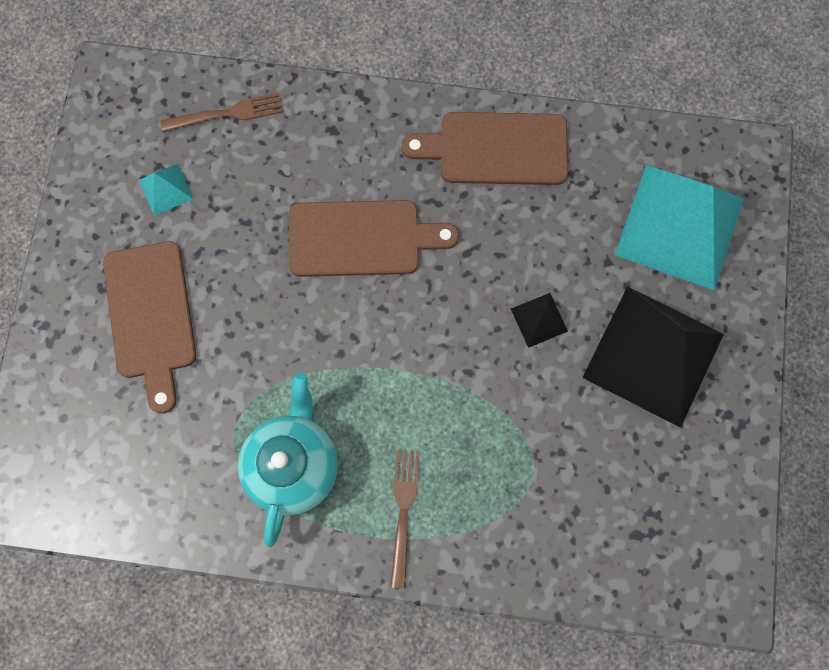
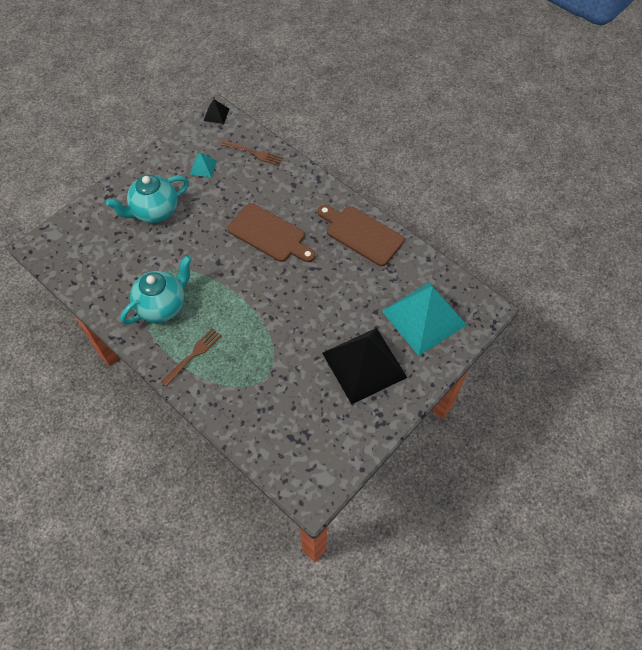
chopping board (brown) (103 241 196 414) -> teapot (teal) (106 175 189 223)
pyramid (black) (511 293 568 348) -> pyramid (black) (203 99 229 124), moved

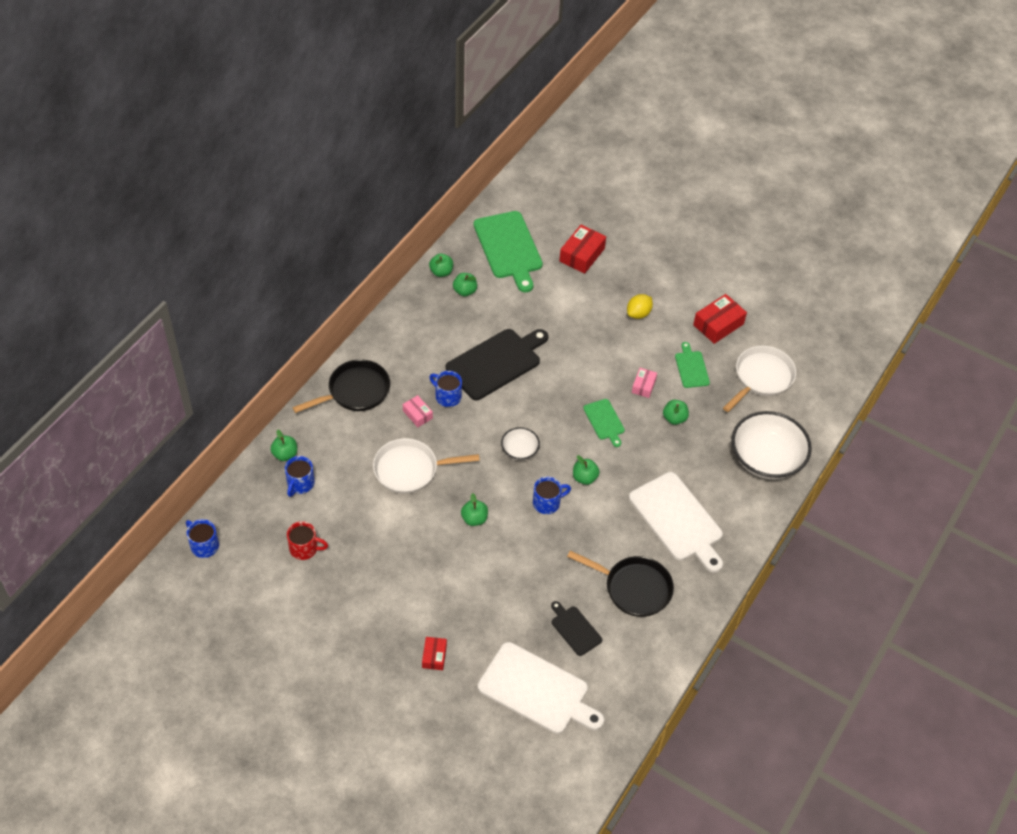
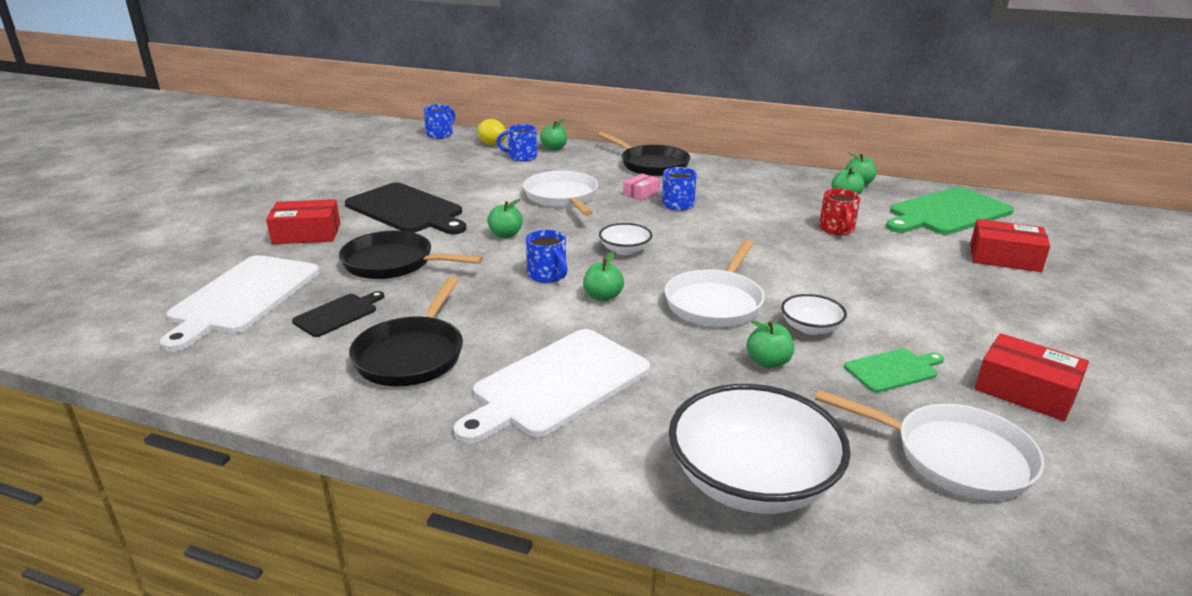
citrus fruit (bright yellow) (627 294 653 319) -> citrus fruit (bright yellow) (477 119 507 145), moved
chopping board (black) (446 329 548 400) -> chopping board (black) (345 182 466 234), moved
box (rose-pink) (632 368 657 398) -> serving bowl (white) (781 294 847 335)
chopping board (emerald) (583 399 625 447) -> frying pan (white) (665 240 765 327)
mug (scarlet) (287 521 328 560) -> mug (scarlet) (819 189 861 235), moved
box (scarlet) (422 637 447 670) -> box (scarlet) (266 199 340 244), x1.71
none -> frying pan (black) (339 230 483 279)

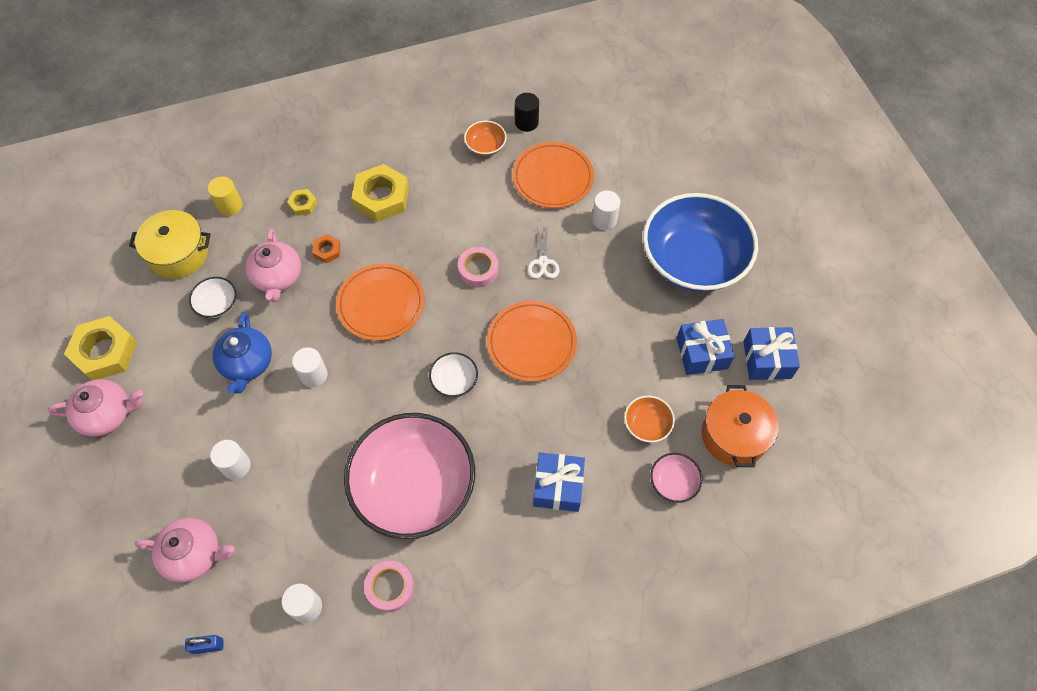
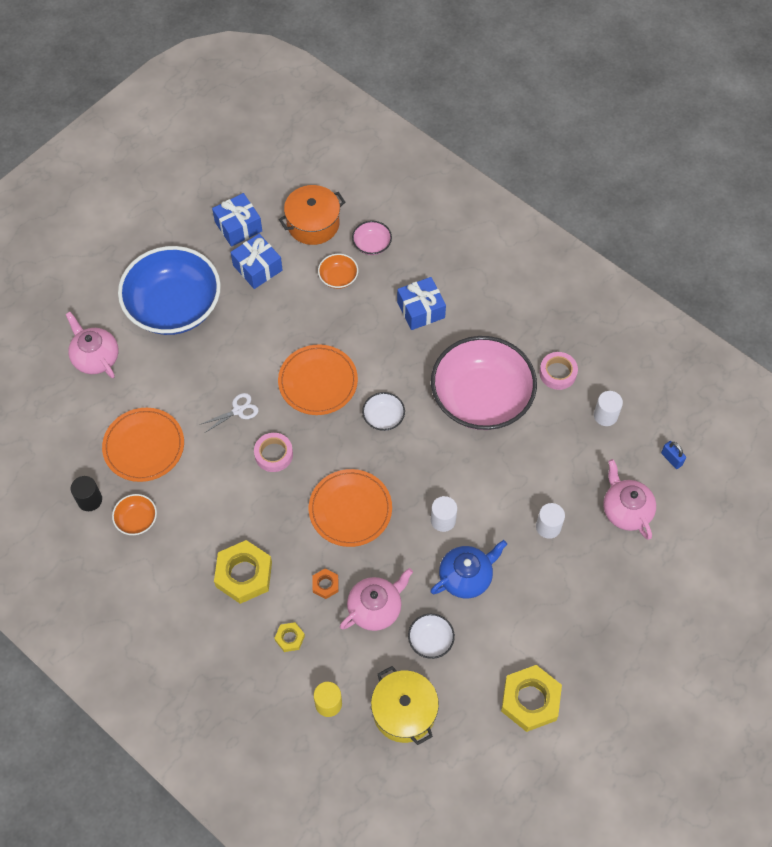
solid cylinder (white) (592 191 620 230) -> none
teapot (rose-pink) (48 379 143 436) -> teapot (rose-pink) (65 312 118 378), moved

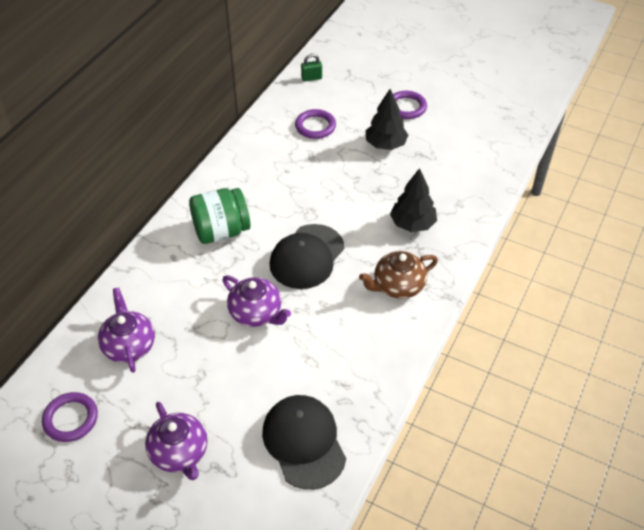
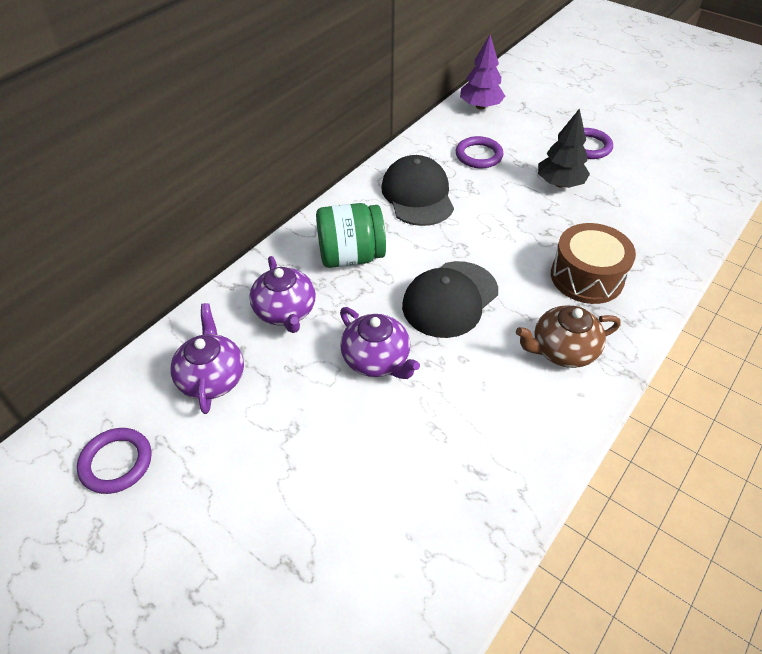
lock (emerald) (301 54 322 82) -> toy tree (purple) (460 35 505 109)
toy tree (black) (390 168 437 232) -> snare drum (brown) (551 223 636 304)
baseball cap (black) (262 395 346 490) -> baseball cap (black) (381 155 454 226), moved
teapot (purple) (145 402 208 480) -> teapot (purple) (249 256 316 333), moved

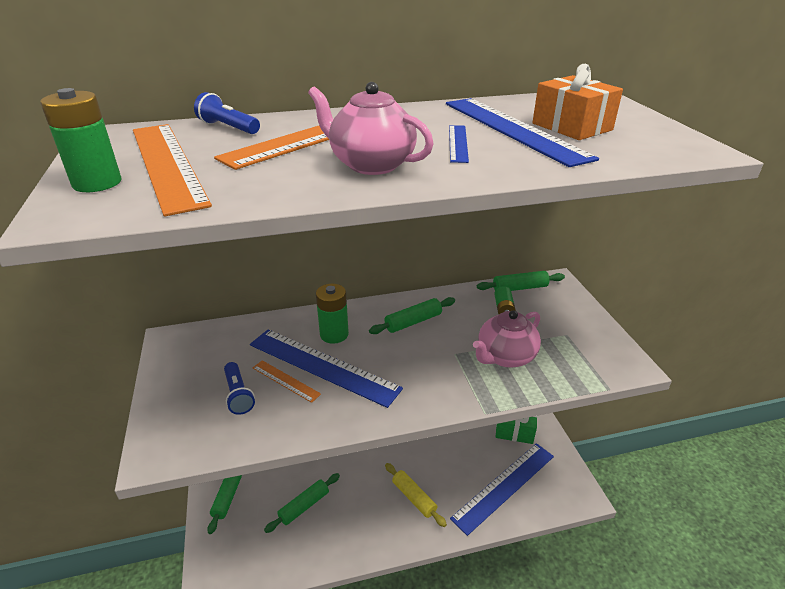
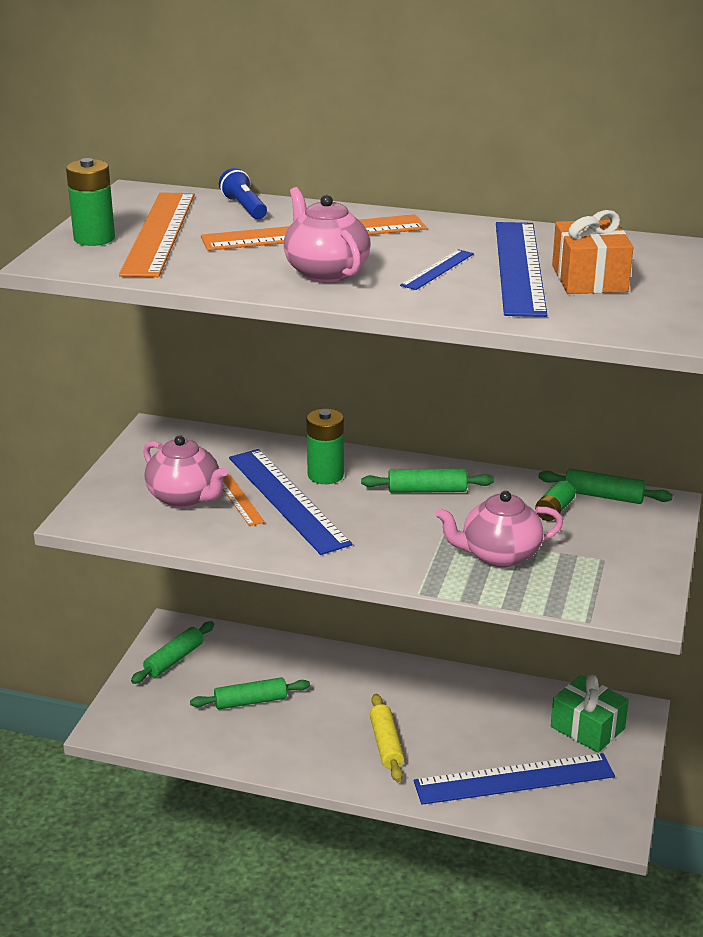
pocket torch (cobalt) (224 362 255 415) -> teapot (rose-pink) (143 435 227 508)

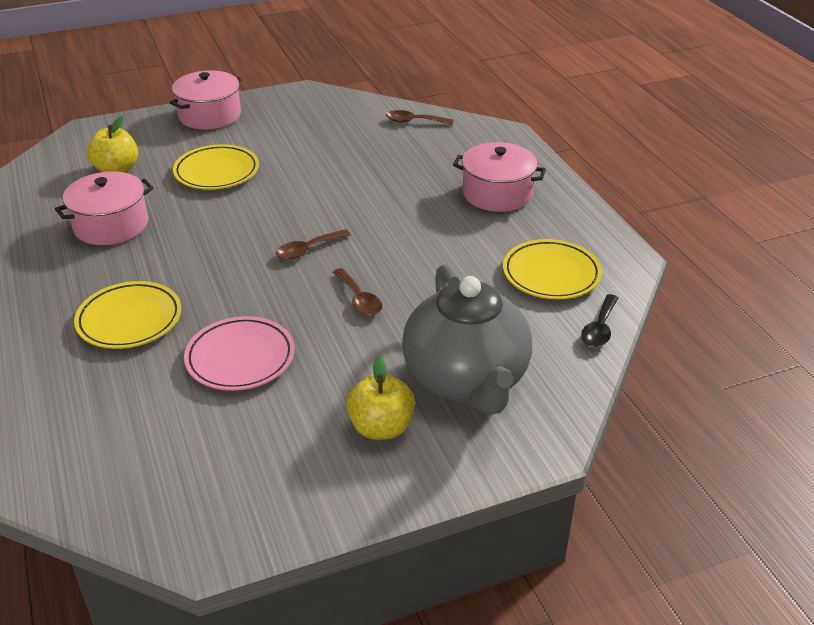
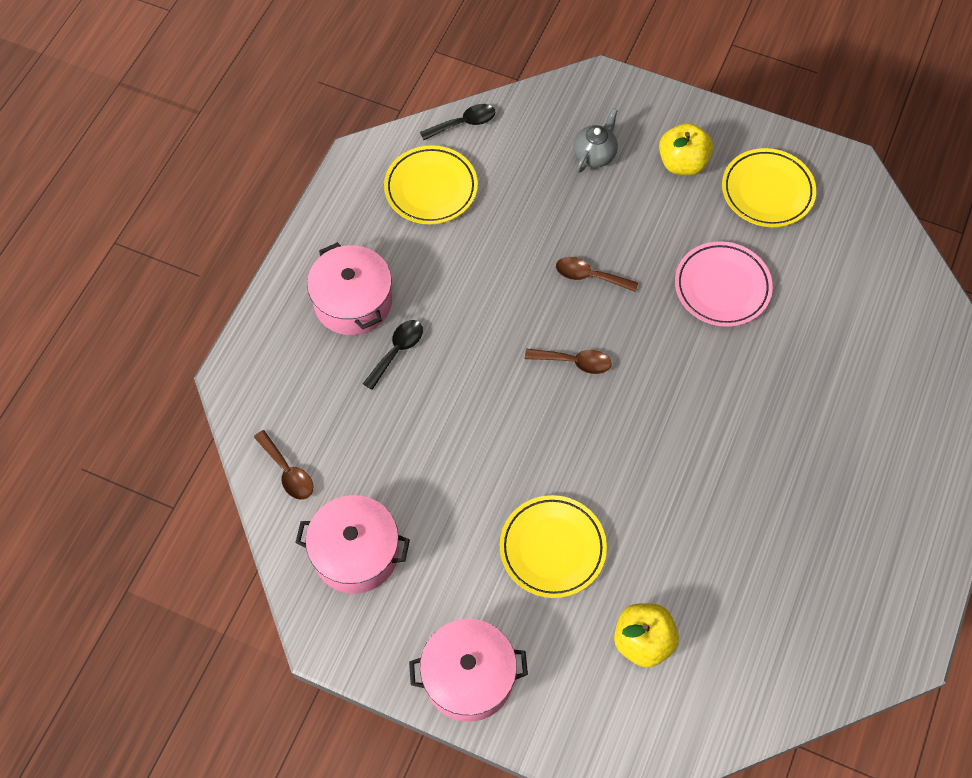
pot (rose-pink) (55 171 154 245) -> pot (rose-pink) (295 495 410 594), moved
teapot (grey) (402 264 532 415) -> teapot (grey) (573 108 618 173), x0.42
tablespoon (brown) (333 268 382 316) -> tablespoon (brown) (556 257 638 292), 90 degrees counterclockwise
flat dish (bright yellow) (74 281 181 349) -> flat dish (bright yellow) (722 148 816 227), moved
none -> tablespoon (black) (363 320 423 390)

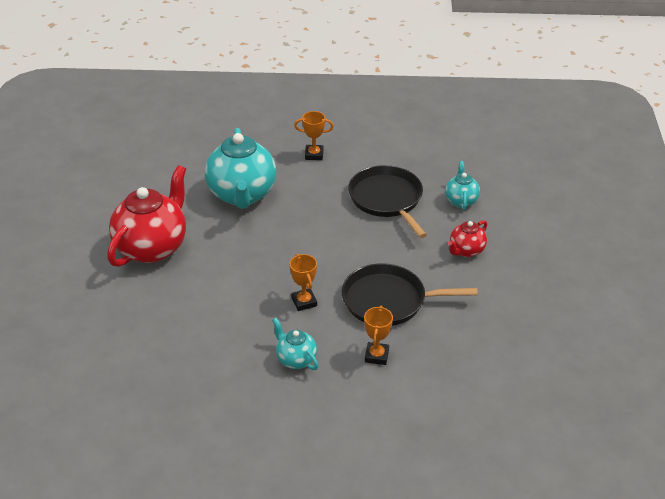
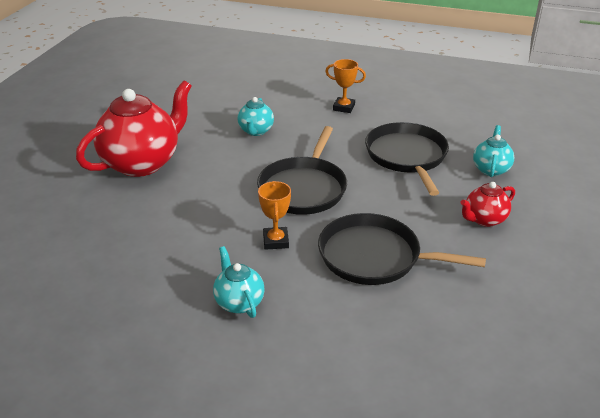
teapot (teal) (205 128 276 209) -> teapot (teal) (237 97 274 136), x0.49
trophy (orange-coloured) (364 306 393 365) -> none
none -> frying pan (black) (257 126 347 215)

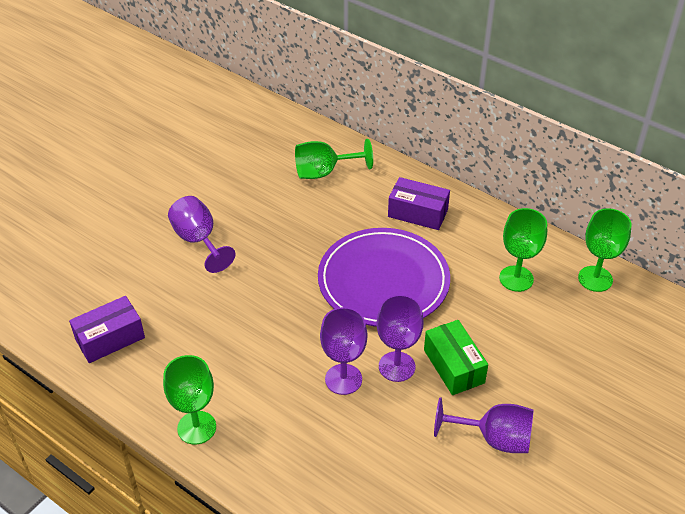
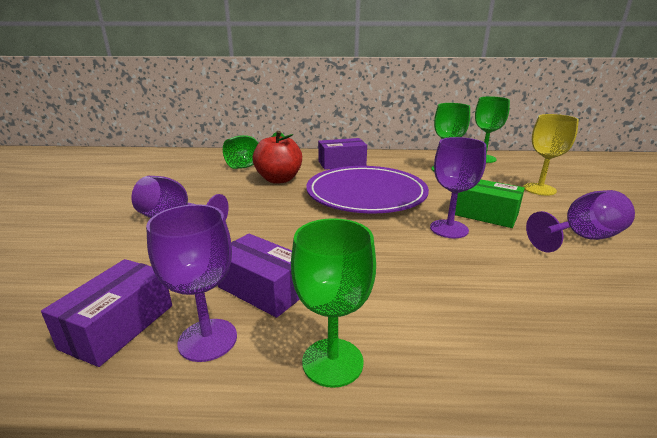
wine glass (purple) (320 307 367 395) -> wine glass (purple) (146 204 237 362), moved
none -> wine glass (bright yellow) (523 114 579 196)
none -> apple (scarlet) (252 131 302 184)
none -> box (purple) (218 234 300 318)

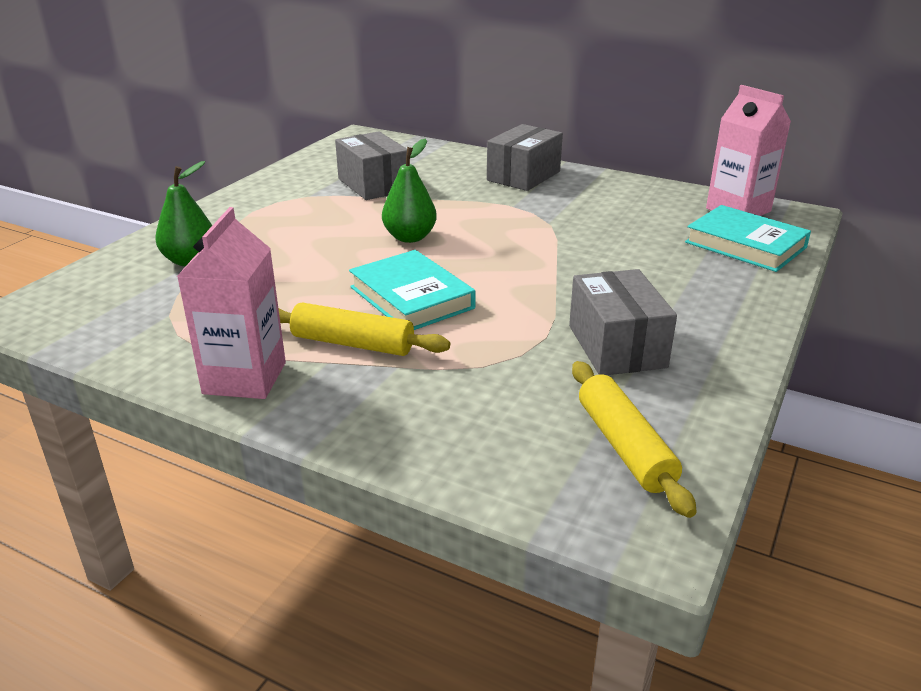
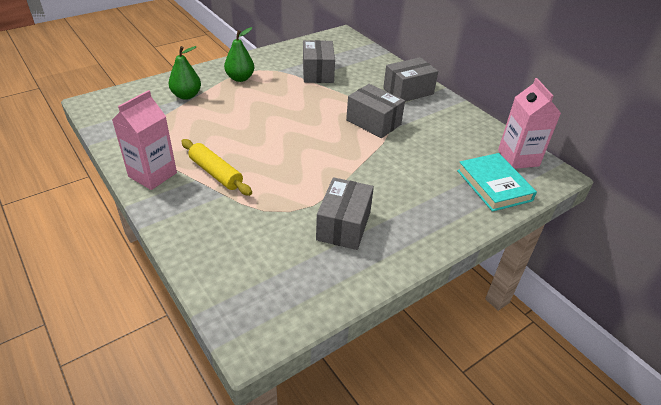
pear fruit (emerald) (382 139 437 243) -> pear fruit (emerald) (224 27 254 82), moved
book (teal) (349 250 476 330) -> none
dough roller (bright yellow) (572 361 697 518) -> none
none -> box (grey) (346 84 405 138)

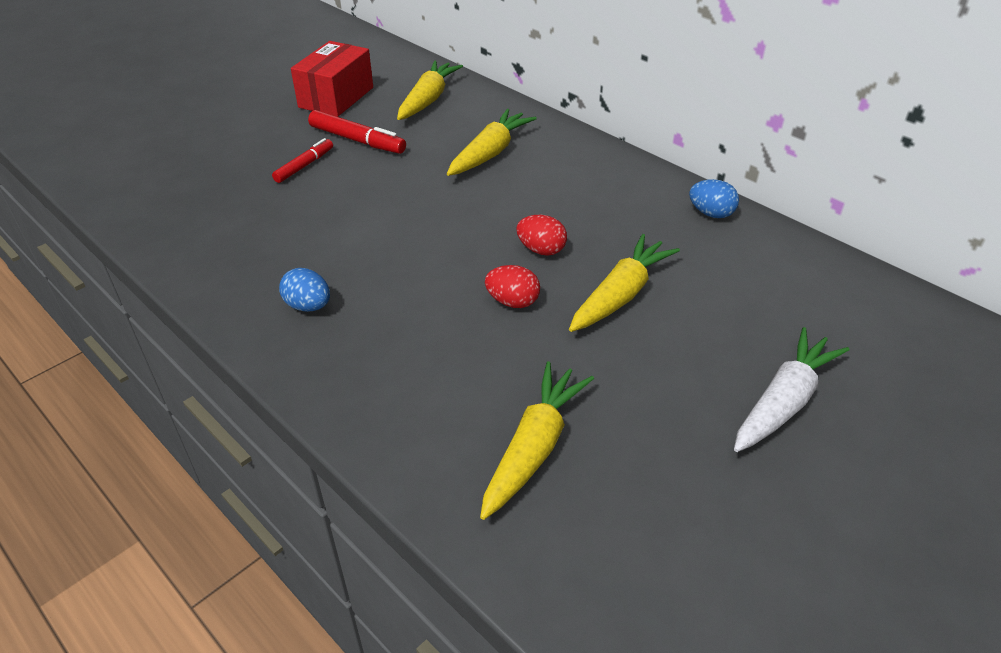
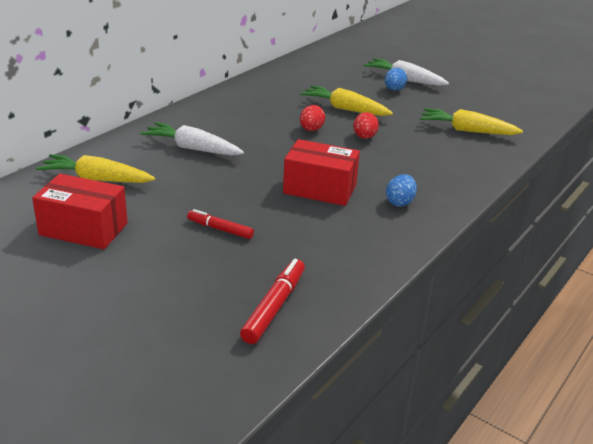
toy carrot (bright yellow) (447 109 537 176) -> toy carrot (white) (140 122 244 156)
felt pen (scarlet) (308 110 406 154) -> felt pen (scarlet) (240 259 305 344), moved
egg (cobalt) (689 179 739 218) -> egg (cobalt) (385 68 407 91), moved
none -> box (scarlet) (283 139 360 206)

